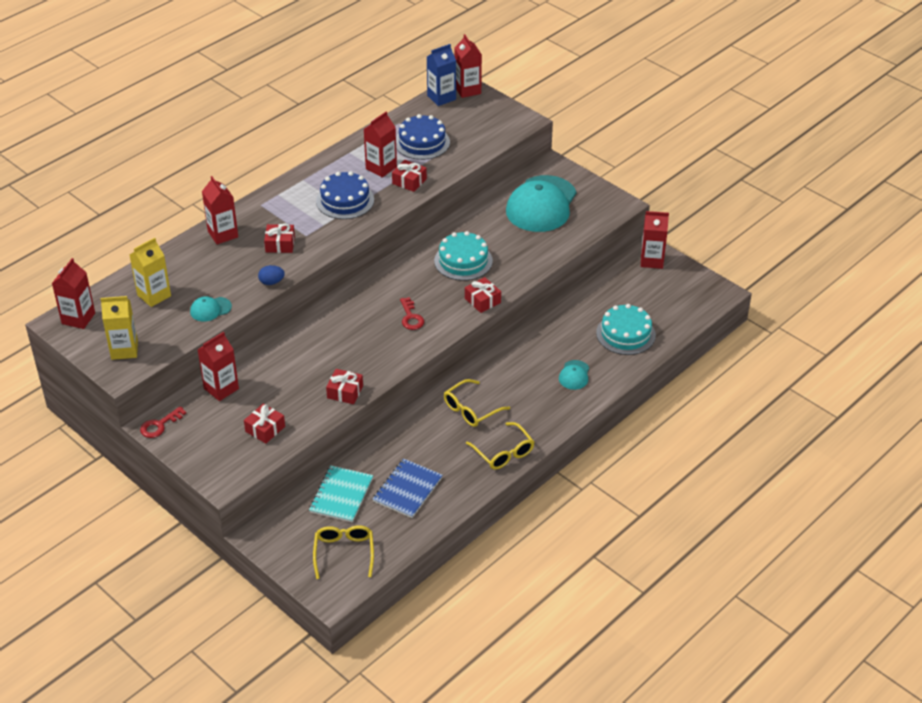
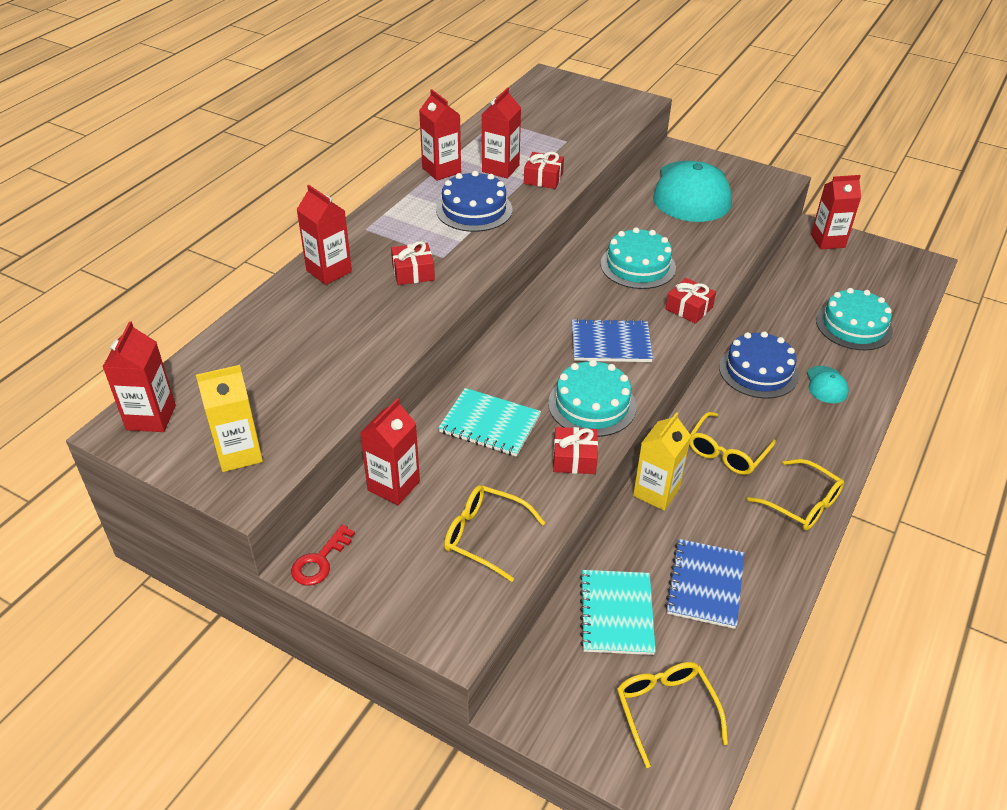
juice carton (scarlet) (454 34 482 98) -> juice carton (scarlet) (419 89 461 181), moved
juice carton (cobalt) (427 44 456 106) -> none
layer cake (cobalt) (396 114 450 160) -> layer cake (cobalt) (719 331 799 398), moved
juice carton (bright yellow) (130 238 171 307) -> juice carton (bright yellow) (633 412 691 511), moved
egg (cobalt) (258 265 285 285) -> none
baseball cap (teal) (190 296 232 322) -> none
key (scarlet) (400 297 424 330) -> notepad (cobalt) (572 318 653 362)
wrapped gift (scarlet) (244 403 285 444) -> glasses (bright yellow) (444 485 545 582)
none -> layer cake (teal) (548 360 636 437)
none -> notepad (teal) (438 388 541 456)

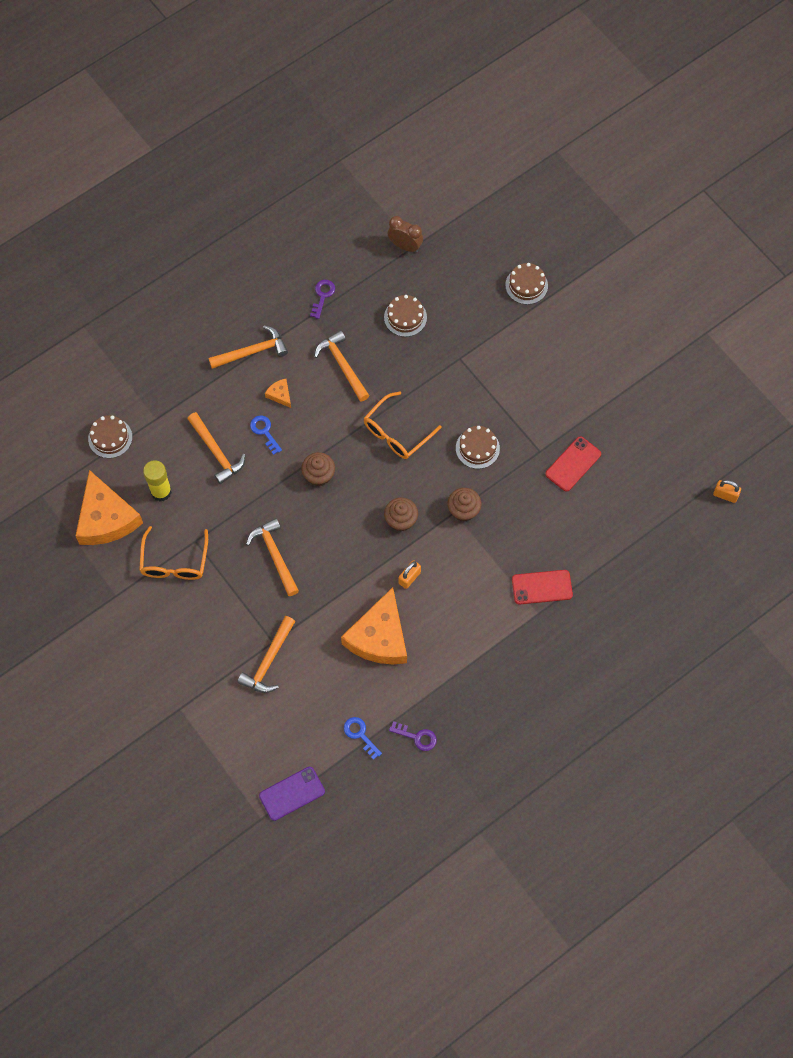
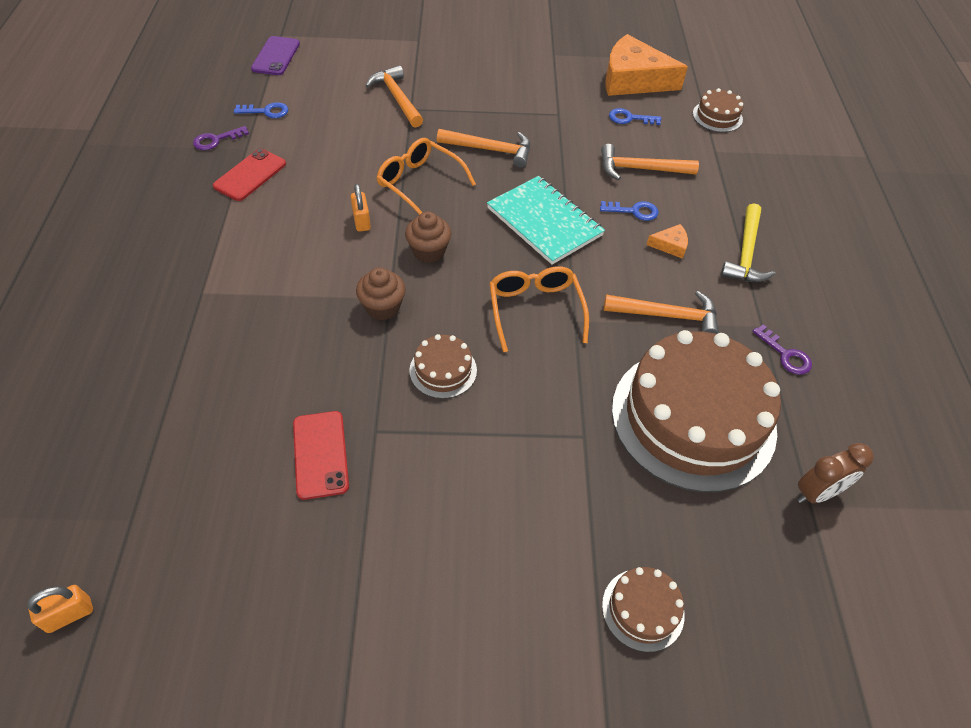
layer cake (brown) (384 295 427 337) -> layer cake (brown) (612 330 781 492), x2.35
claw hammer (orange-coloured) (208 325 288 369) -> claw hammer (bright yellow) (721 203 776 282)
muffin (brown) (301 452 335 486) -> notepad (teal) (487 176 605 265)
glue stick (bright yellow) (143 460 172 501) -> key (cobalt) (609 108 661 125)
glasses (orange-coloured) (139 526 208 580) -> glasses (orange-coloured) (377 138 476 215), moved
mobile phone (scarlet) (512 570 573 604) -> mobile phone (scarlet) (213 149 286 201), moved
cheese wedge (orange-coloured) (341 587 407 664) -> none

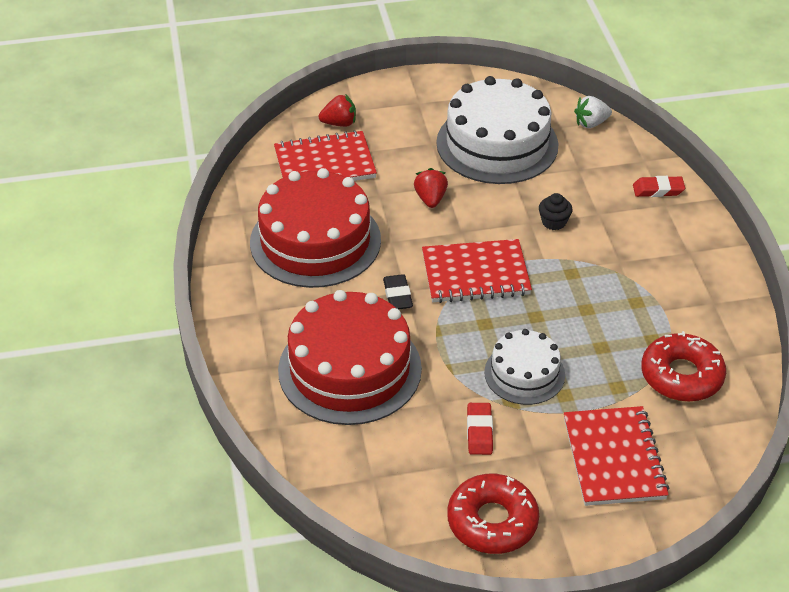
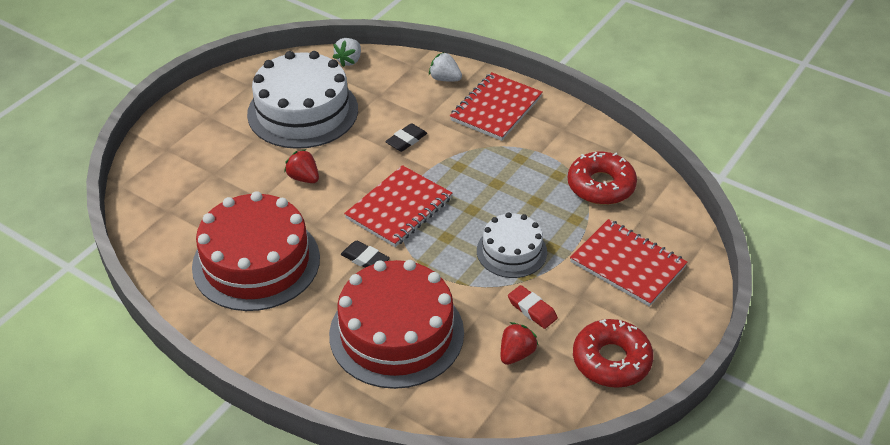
strawberry (scarlet) (318 94 356 127) -> strawberry (scarlet) (501 322 539 365), moved
notepad (scarlet) (274 130 377 181) -> notepad (scarlet) (450 72 543 141), moved
gum eraser (scarlet) (633 176 685 197) -> strawberry (white) (429 52 462 82)
muffin (black) (539 193 572 230) -> gum eraser (black) (385 123 427 152)

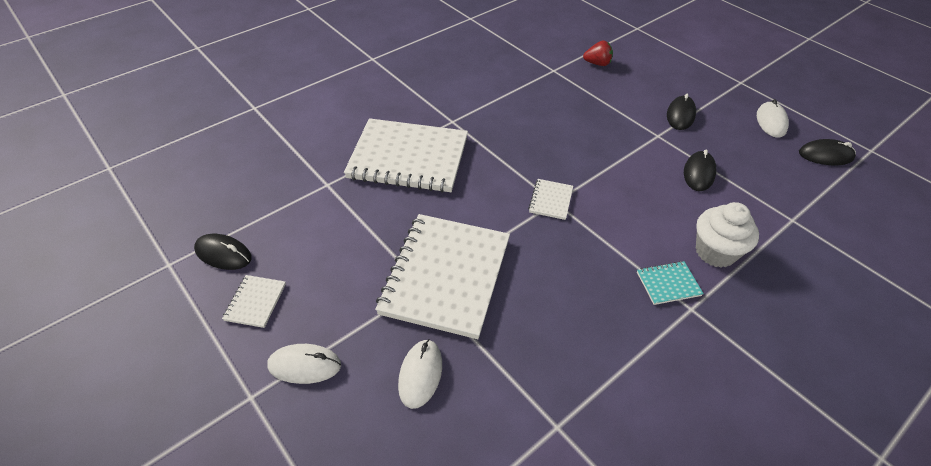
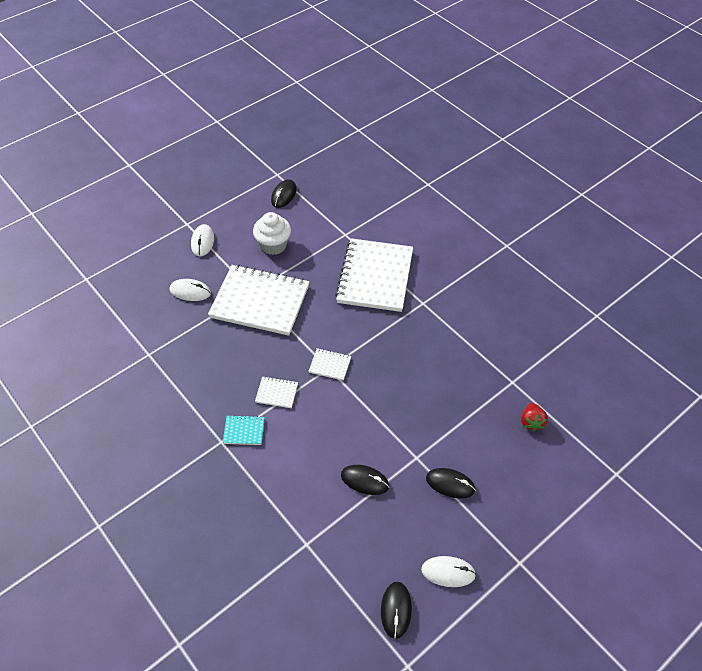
muffin (white) (696 202 759 268) -> muffin (white) (253 212 291 255), moved
notepad (teal) (637 261 704 305) -> notepad (teal) (223 415 265 445), 75 degrees counterclockwise
notepad (white) (222 275 286 328) -> notepad (white) (255 376 298 408), moved

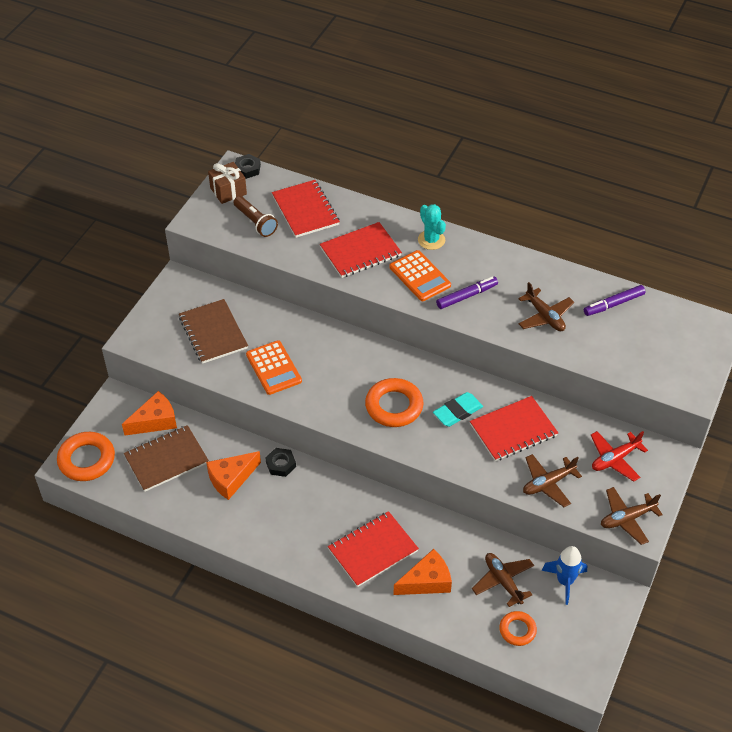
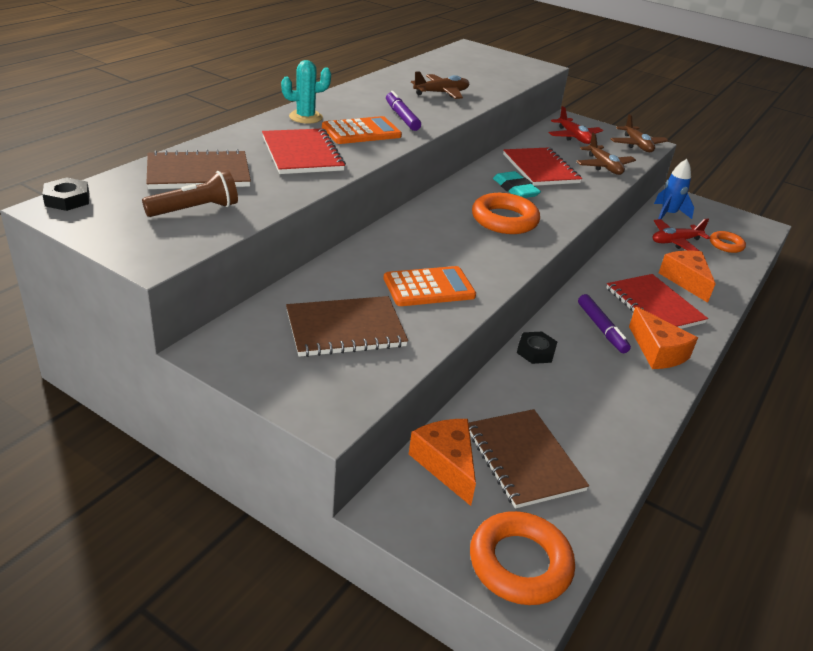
wrapped gift (brown) (208 162 247 204) -> none
notepad (scarlet) (272 180 340 238) -> notepad (brown) (146 149 251 189)
felt pen (purple) (584 285 646 316) -> felt pen (purple) (578 294 631 353), moved
cheese wedge (orange-coloured) (206 451 261 500) -> cheese wedge (orange-coloured) (629 307 698 369), moved
toy plane (brown) (472 553 534 607) -> toy plane (scarlet) (652 219 710 251)

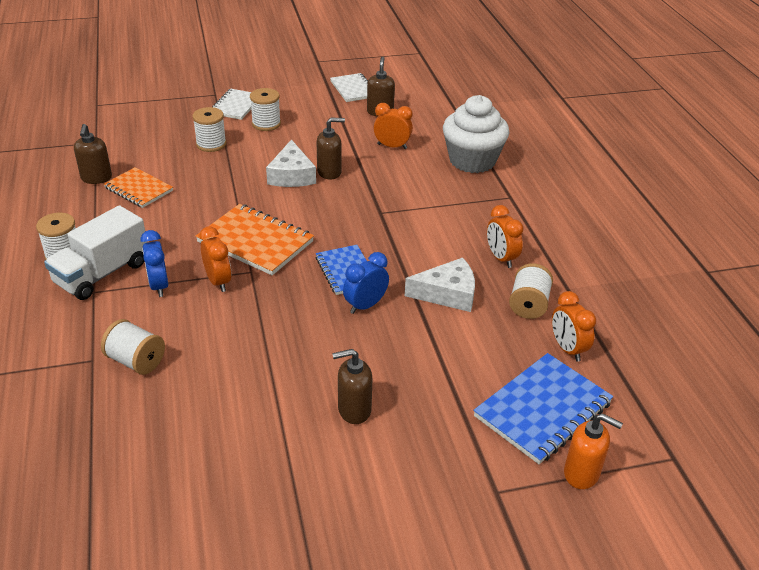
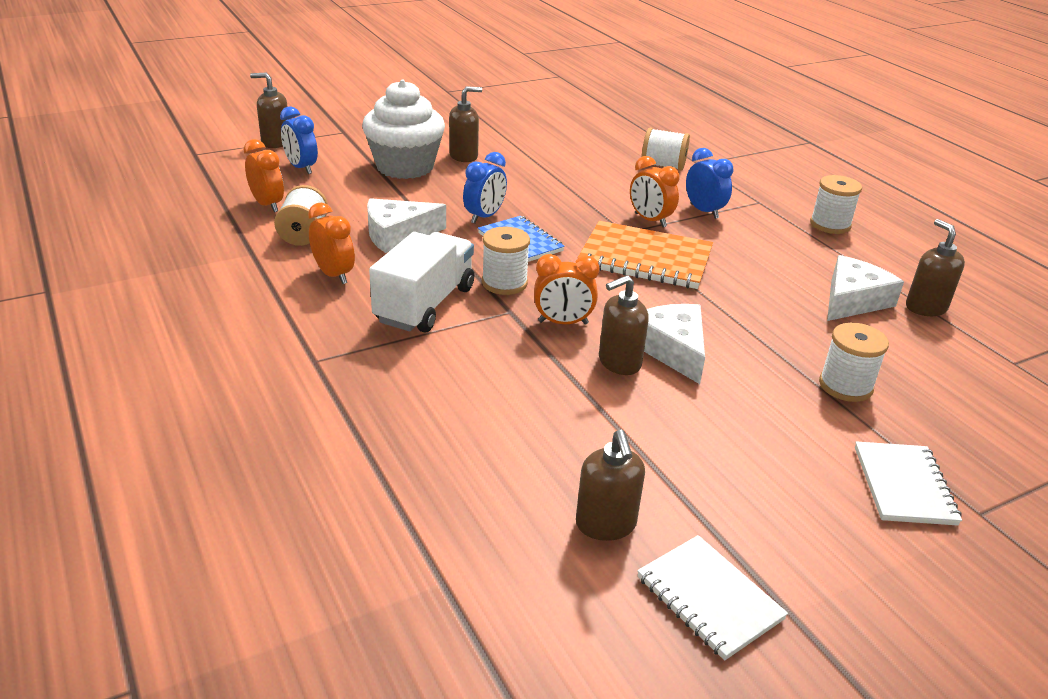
reel of thread (white) (250 88 281 131) -> reel of thread (white) (482 226 530 295), moved
muffin (white) (443 95 509 173) -> muffin (white) (362 80 445 179), moved
clock (orange-coloured) (373 103 413 149) -> clock (orange-coloured) (534 254 600 325), moved
notepad (orange-coloured) (104 167 173 208) -> cheese wedge (white) (827 255 904 321)
toy truck (white) (44 205 147 300) -> toy truck (white) (369 232 474 332), moved
notepad (cobalt) (473 353 613 464) -> clock (cobalt) (280 106 318 174)
soap dispenser (orange-coloured) (564 413 623 489) -> soap dispenser (brown) (250 73 287 148)

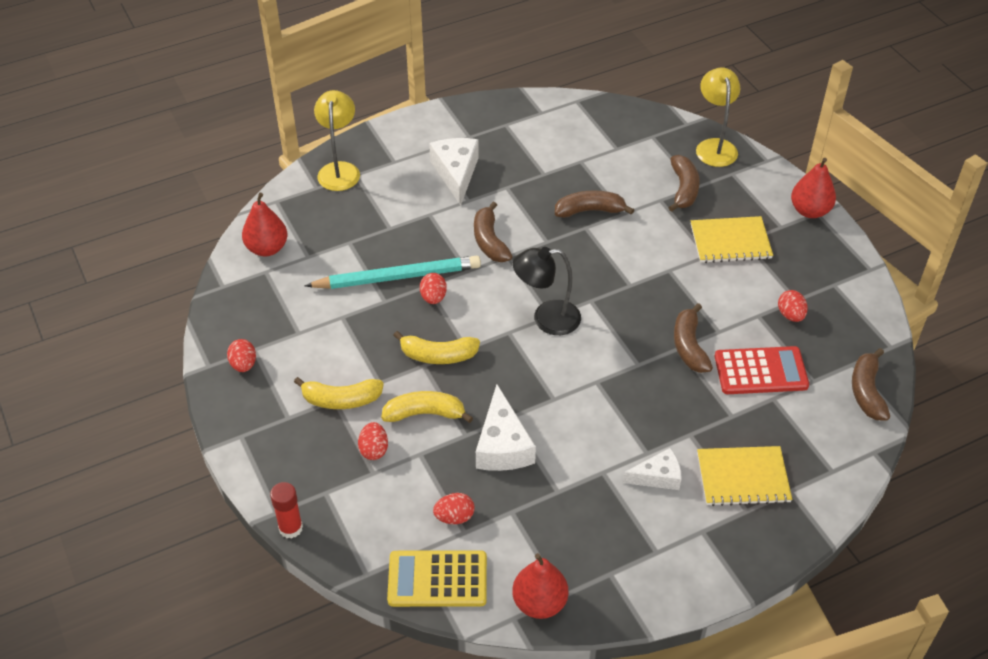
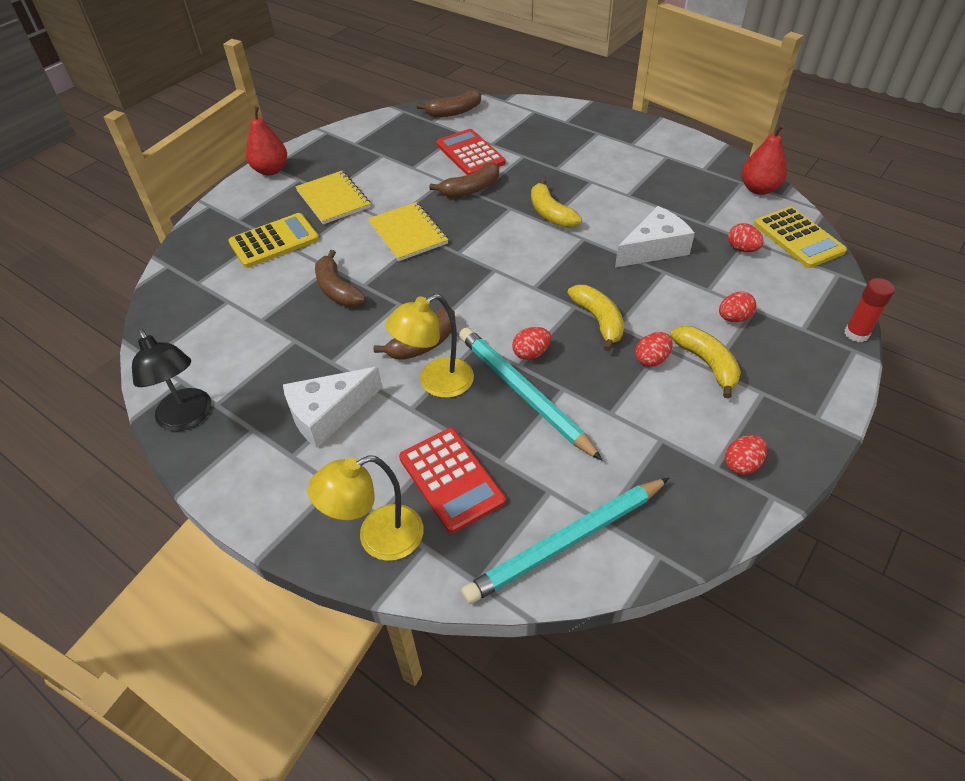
desk lamp (bright yellow) (696 67 740 167) -> desk lamp (bright yellow) (386 294 474 398), moved
banana (brown) (668 155 700 212) -> pocket calculator (bright yellow) (228 213 319 268)
pear fruit (scarlet) (242 193 287 256) -> pencil (teal) (461 478 669 604)
desk lamp (black) (513 247 581 335) -> desk lamp (black) (132 329 212 431), moved
egg (scarlet) (778 290 808 322) -> egg (scarlet) (635 332 673 367), moved
banana (bright yellow) (381 391 473 423) -> banana (bright yellow) (531 179 582 228), moved
notepad (bright yellow) (697 446 792 506) -> notepad (bright yellow) (368 202 448 261), moved
cheese wedge (white) (623 448 681 490) -> none
none -> pocket calculator (scarlet) (399 428 506 533)

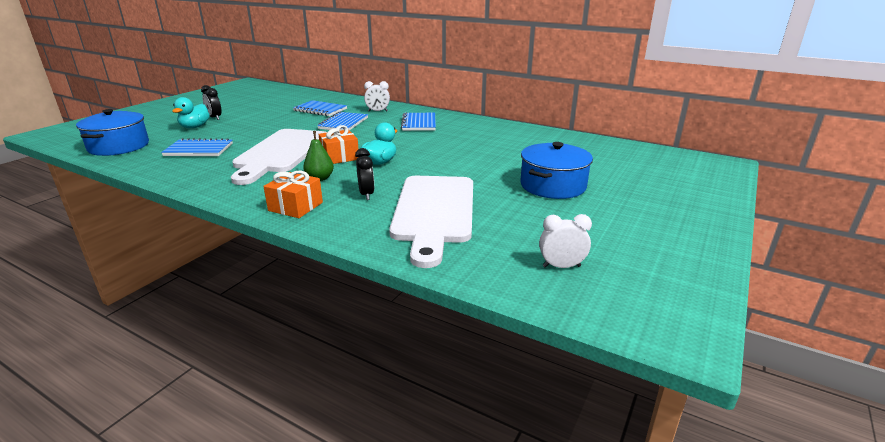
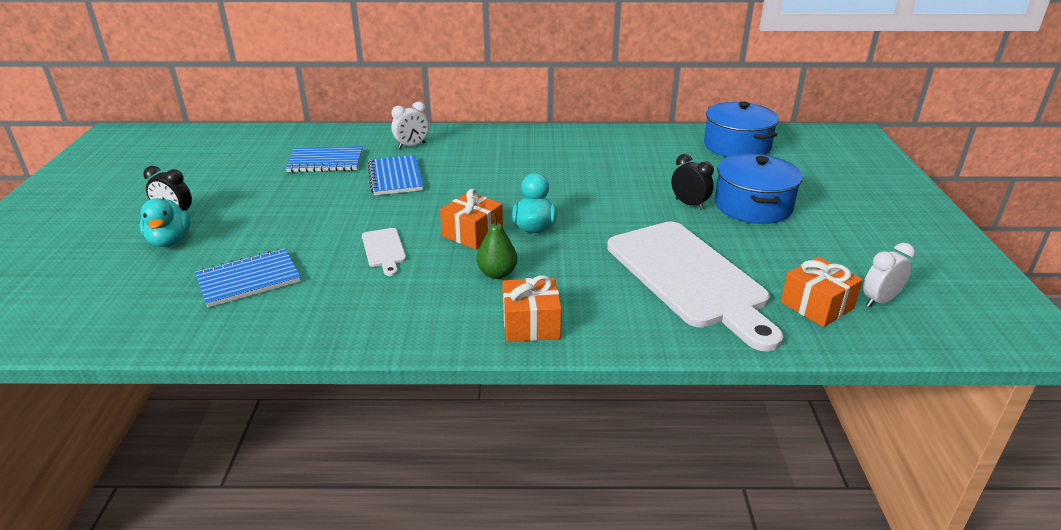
pot (cobalt) (76 109 149 156) -> pot (cobalt) (704 101 779 157), moved
notepad (cobalt) (401 113 436 131) -> none
chopping board (white) (231 129 327 185) -> chopping board (white) (362 228 406 276), x0.41
clock (black) (355 148 374 200) -> clock (black) (671 154 714 210), moved
none -> wrapped gift (orange-coloured) (781 257 863 327)

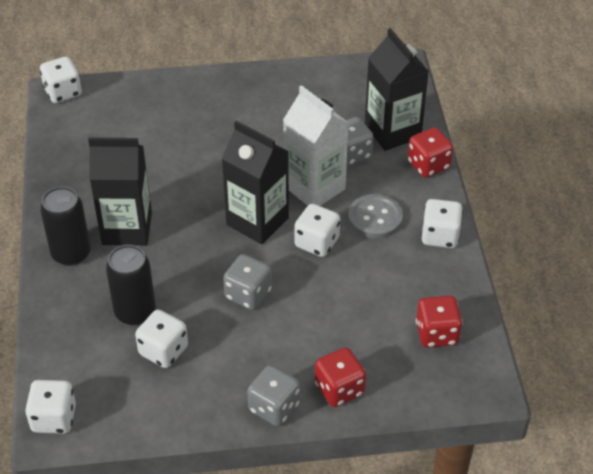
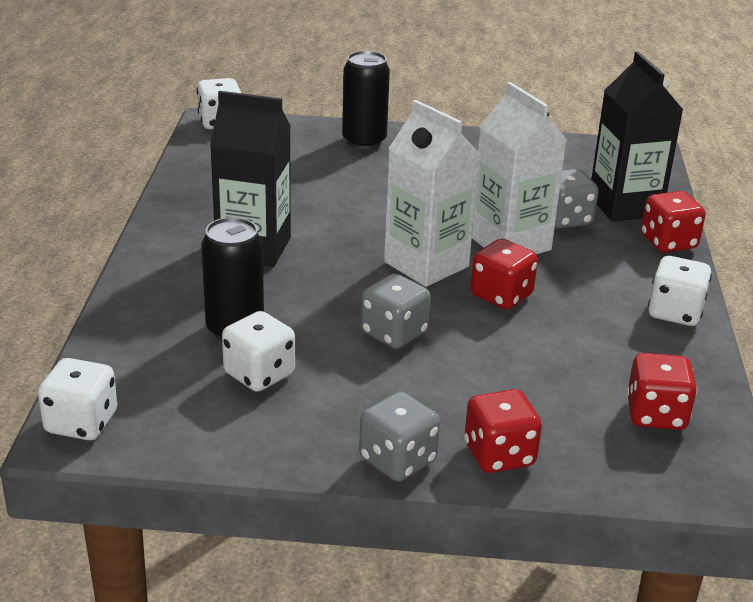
juice carton (black) (221 121 289 244) -> juice carton (white) (384 100 480 287)
soda can (black) (40 187 91 266) -> soda can (black) (342 51 390 149), moved
shirt button (grey) (348 194 403 238) -> none
die (white) (294 204 340 257) -> die (scarlet) (471 239 538 309)

